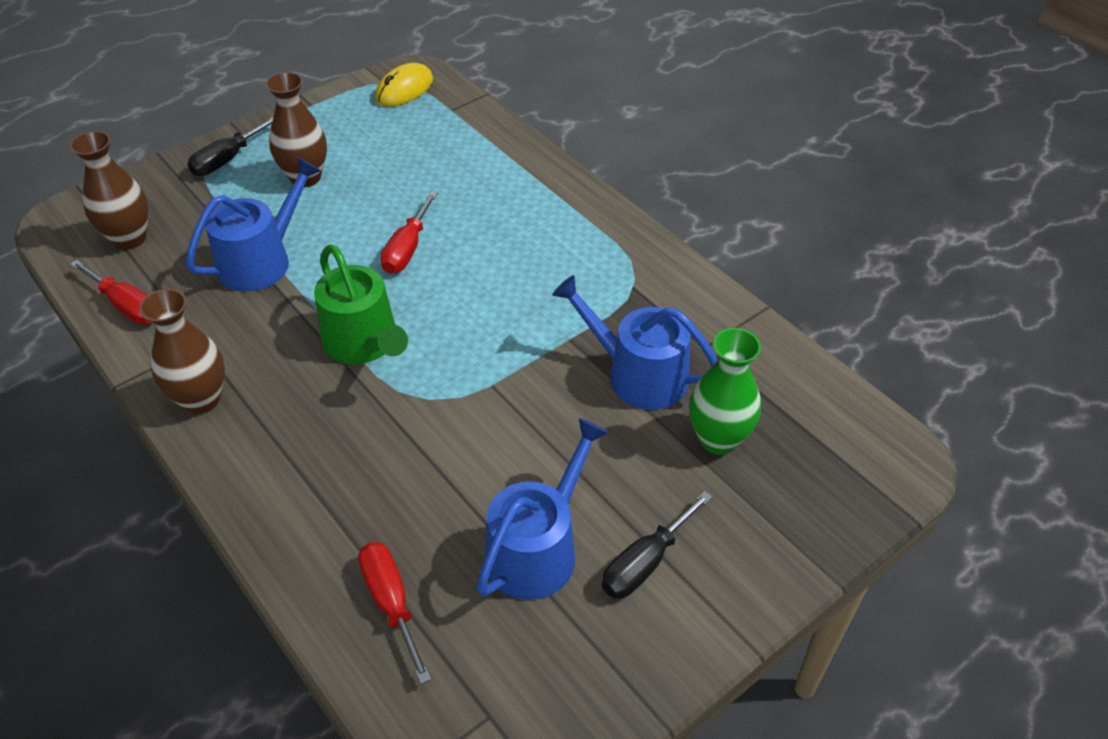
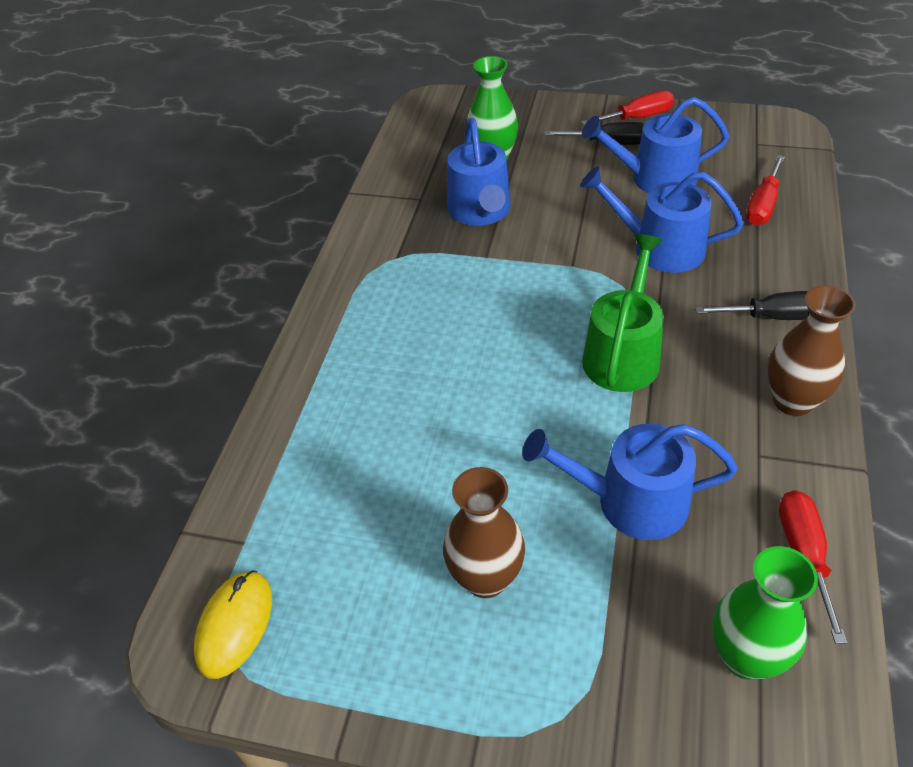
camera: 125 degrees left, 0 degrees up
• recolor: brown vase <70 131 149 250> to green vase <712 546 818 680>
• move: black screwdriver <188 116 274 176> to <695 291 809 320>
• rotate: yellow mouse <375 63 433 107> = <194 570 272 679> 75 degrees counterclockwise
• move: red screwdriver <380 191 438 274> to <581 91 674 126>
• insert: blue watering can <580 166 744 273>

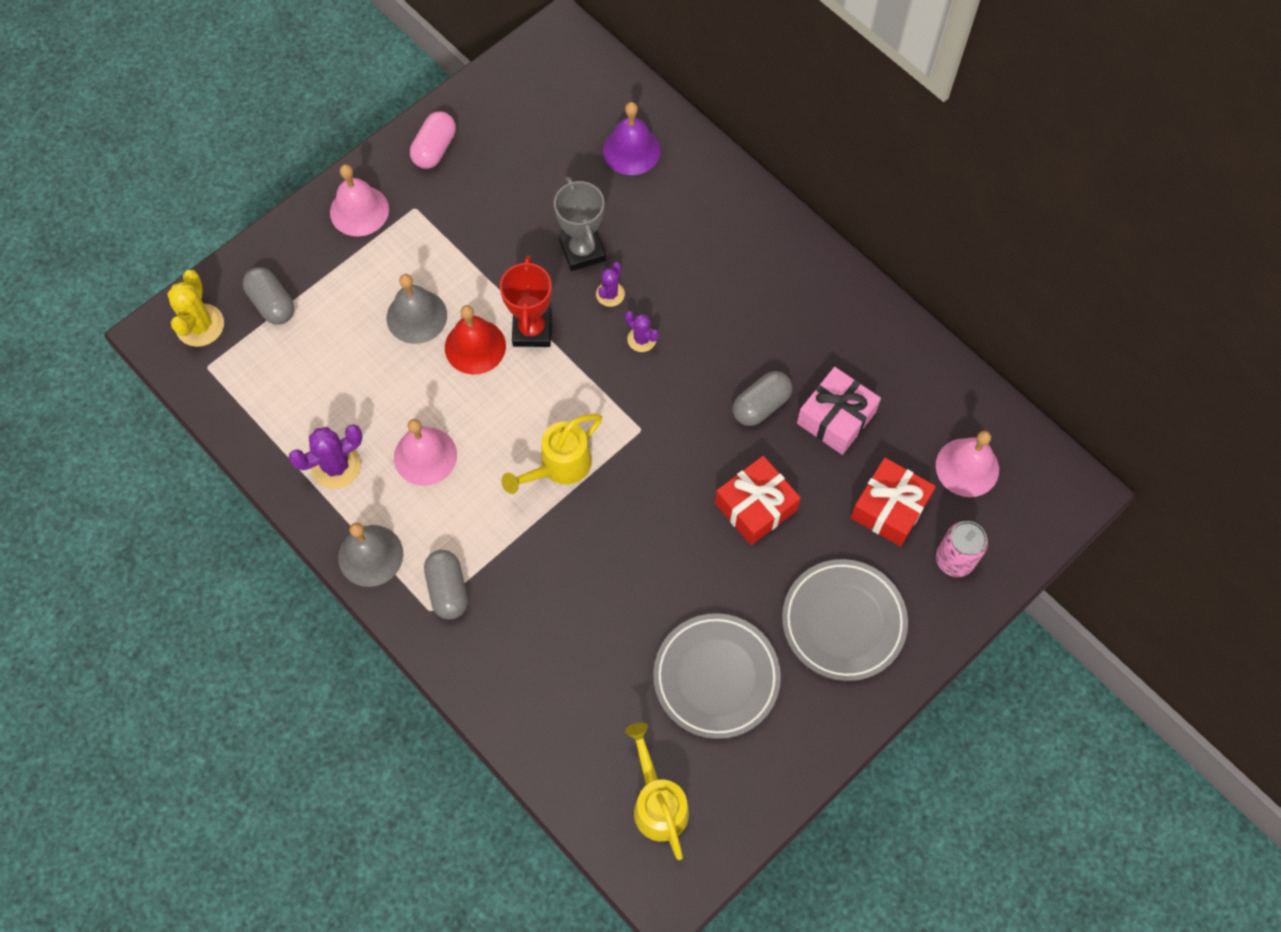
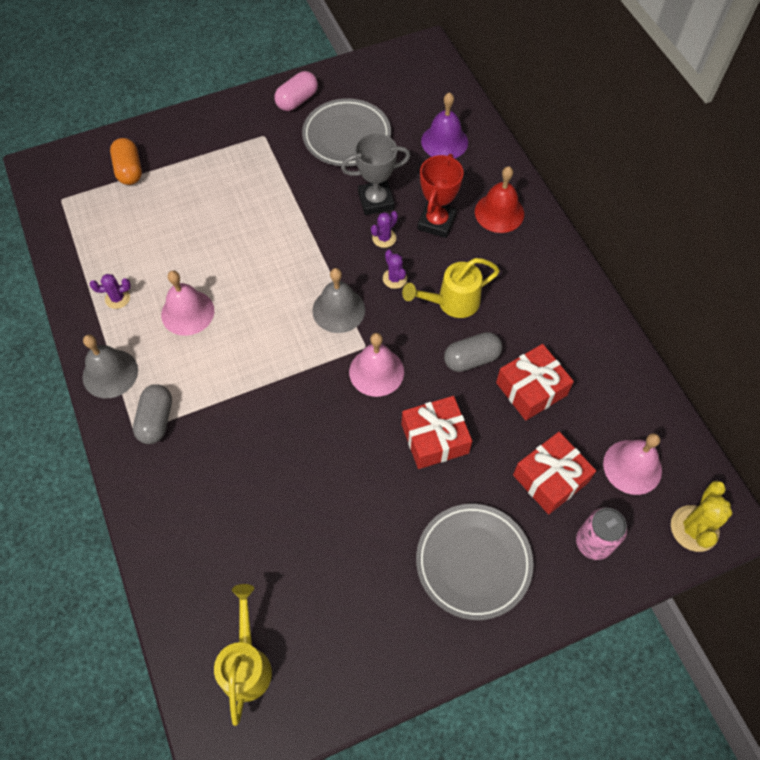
camera: 20 degrees right, 5 degrees down
• move: yellow cactus <167 270 224 347> to <671 480 732 552>
• recolor: grey capsule <243 267 294 324> to orange capsule <110 138 142 185>
• resize: purple cactus <288 424 363 489> = <90 274 131 309> x0.60
• move: pink bell <330 164 389 236> to <349 333 404 397>
• move: grey bell <387 274 447 344> to <312 268 365 333>
• move: red bell <445 305 506 375> to <475 166 524 233>
• move: red trophy <500 255 552 347> to <417 154 463 238>
• move: yellow watering can <501 414 602 494> to <402 258 500 318>
• rotate: grey trophy <554 177 606 271> = <341 133 410 215> 75 degrees clockwise
• move: grey plate <653 613 781 739> to <302 99 391 166>
• recolor: pink gift <797 367 881 455> to red gift <496 344 574 420>

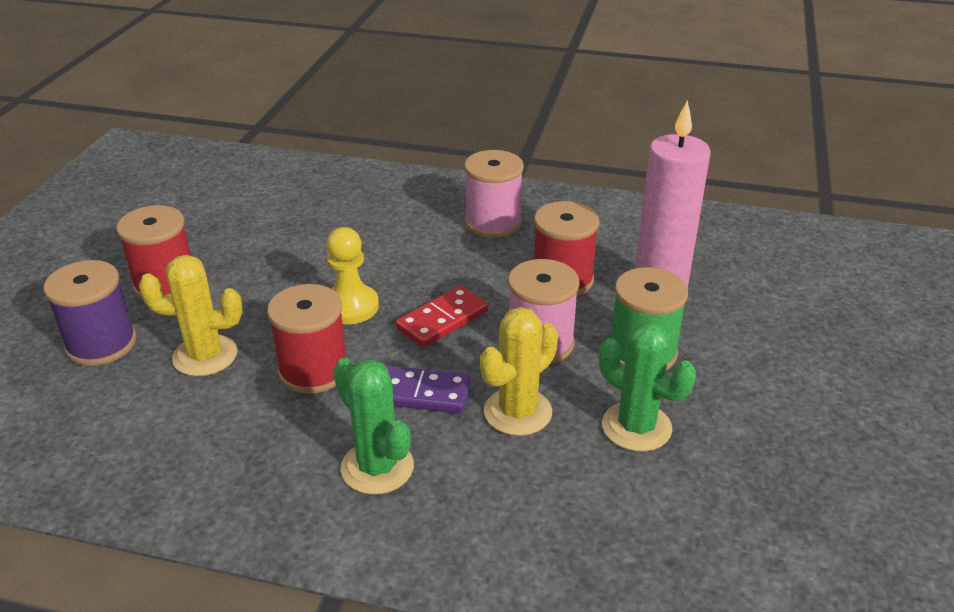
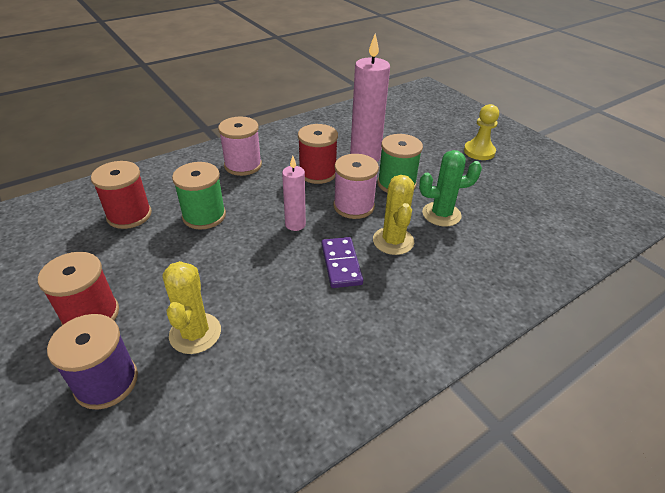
camera: 50 degrees left, 5 degrees up
• rotate: yellow cactus <138 255 243 376> = <162 261 221 354> 45 degrees counterclockwise
• move: red spool <267 284 347 394> to <91 161 152 229>
• move: yellow pawn <327 227 379 324> to <464 104 499 160>
• delete: green cactus <333 358 414 495>
• rotate: purple domino <385 365 471 414> = <321 237 363 288> 60 degrees counterclockwise
• replace: red domino <396 286 489 348> to pink candle <282 156 306 231>
• insert: green spool <172 162 226 229>

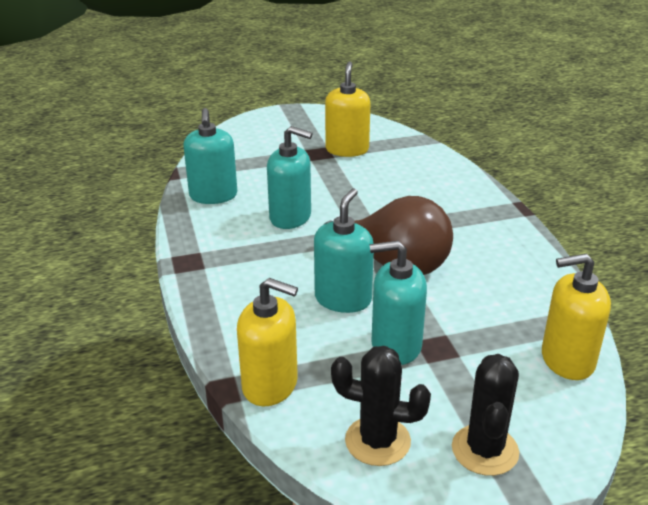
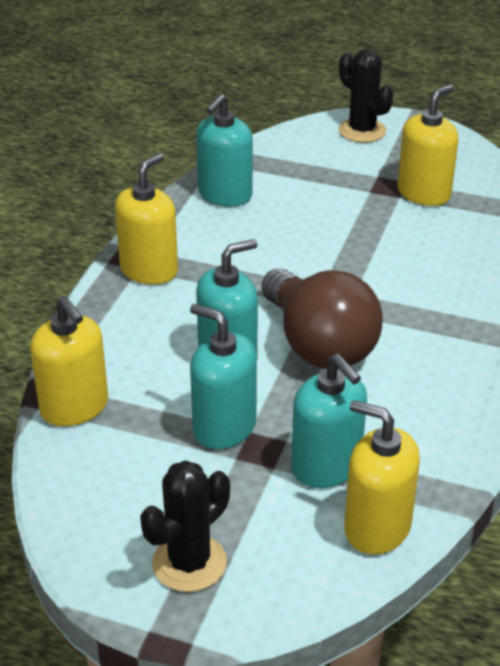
camera: 35 degrees right, 5 degrees up
• move: turquoise soap dispenser <267 126 313 229> to <291 354 367 488>
• move: black cactus <331 346 431 466> to <338 49 393 143>
• insert: yellow soap dispenser <115 153 178 285>

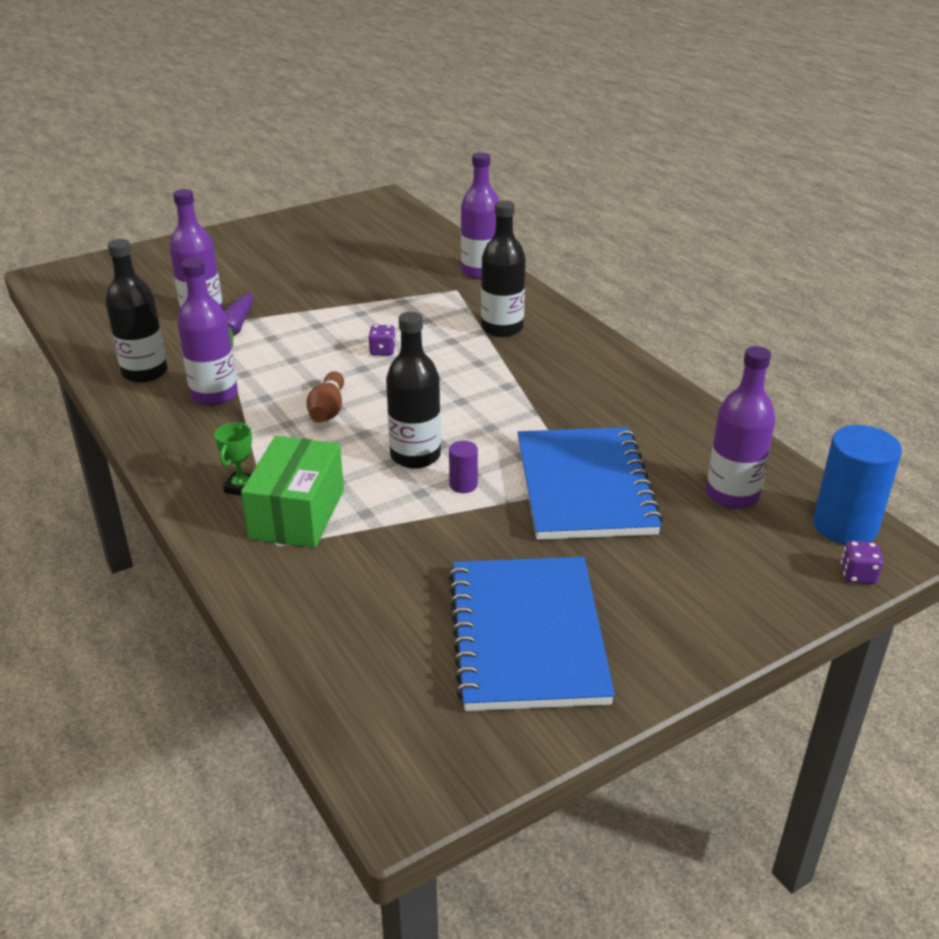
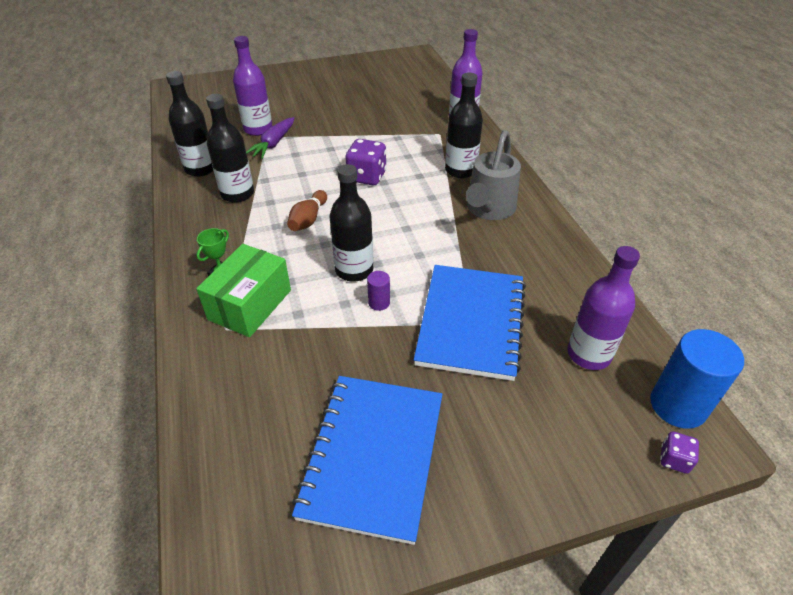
camera: 15 degrees right, 10 degrees up
• recolor: purple bottle <178 258 238 406> to black bottle <206 94 254 203>
• resize: purple dice <368 325 396 356> = <345 139 387 185> x1.85
• insert: grey watering can <466 130 521 220>

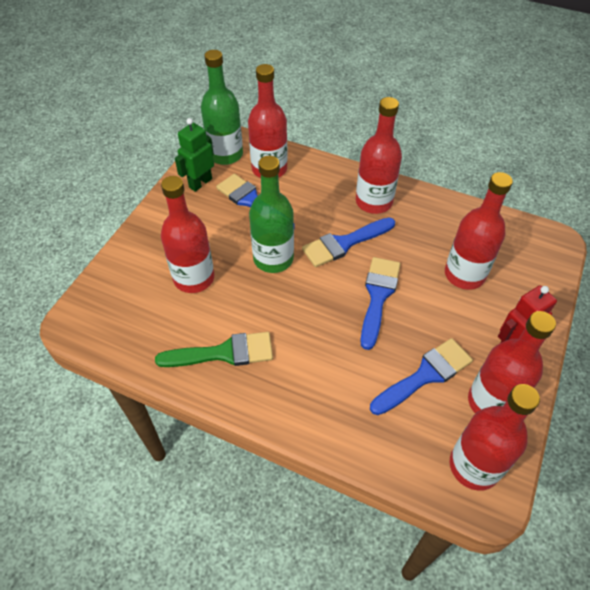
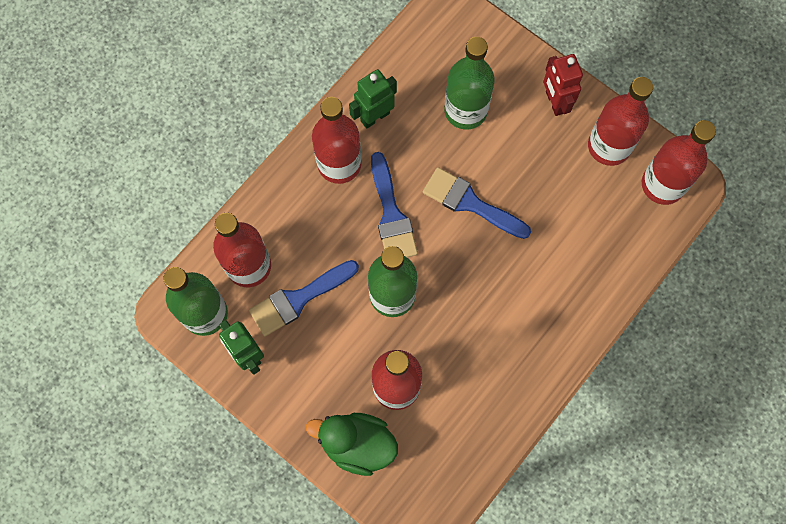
camera: 75 degrees left, 20 degrees up
• delete: green brush <155 332 273 367>
• delete: blue brush <370 338 473 415>
• recolor: red bottle <445 172 513 290> to green bottle <444 37 495 129>
• insert: green duck <306 413 398 476>
• insert: green robot <349 69 397 129>

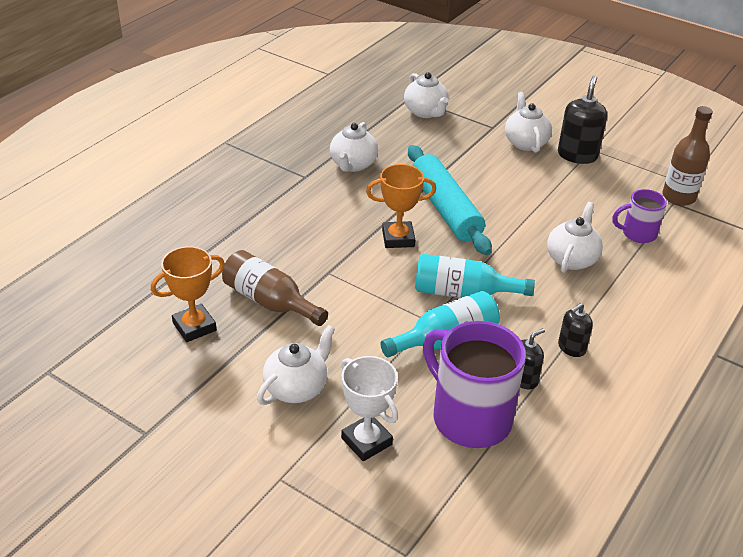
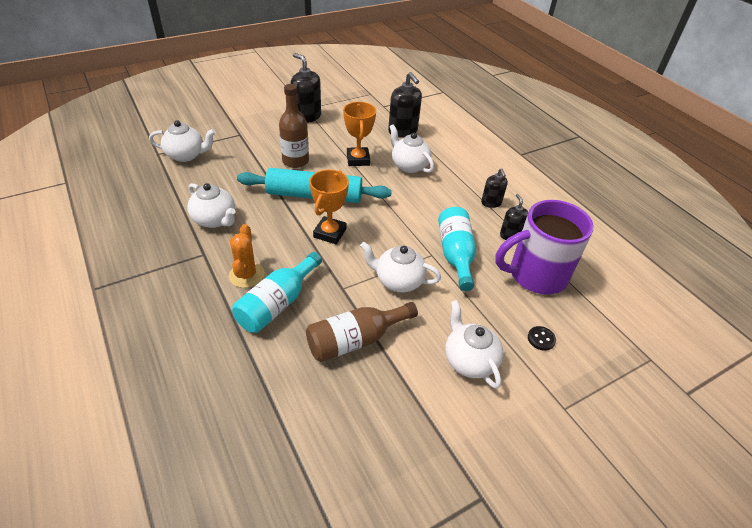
camera: 65 degrees left, 5 degrees up
• move: orange trophy <151 246 225 342> to <343 102 376 166>
• replace: white trophy <341 356 398 461> to black button <528 326 556 351>
• move: turquoise bottle <415 254 535 298> to <232 252 322 333>
• move: white teapot <505 92 552 153> to <360 242 441 292>
• replace: purple mug <612 189 667 243> to black soap dispenser <388 72 422 137>
• move: brown bottle <662 106 713 206> to <279 84 309 168>
• insert: orange cactus <229 224 264 288>

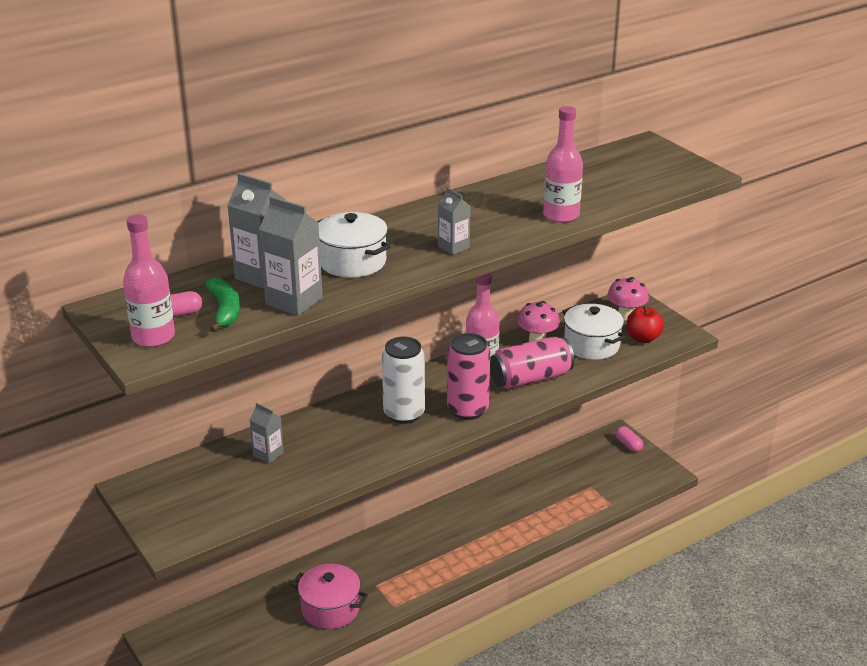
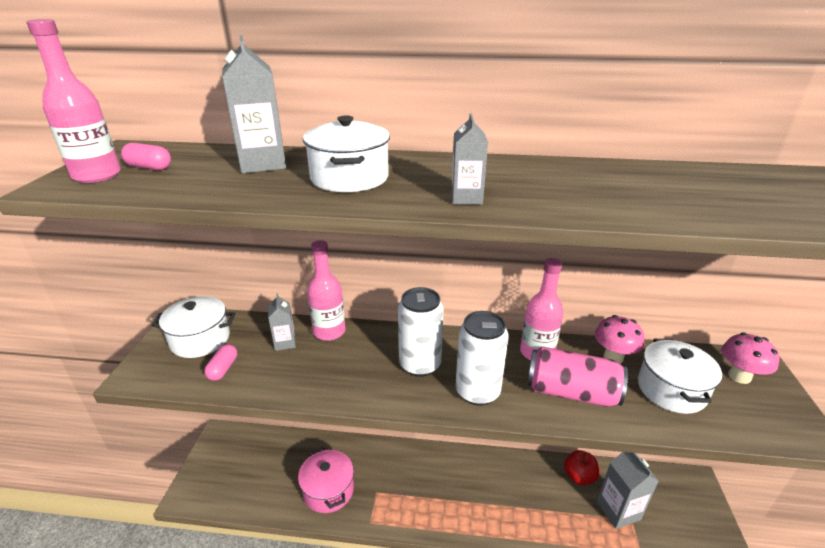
camera: 40 degrees right, 0 degrees up
• delete: green banana <206 277 240 332>
• move: grey carton <259 196 323 316> to <597 452 659 529>
• recolor: pink can <447 333 490 420> to white can <456 311 509 406>
• move: pink bottle <543 106 583 223> to <307 240 345 341>
• move: pink capsule <615 426 643 452> to <204 344 237 381>
• move: red apple <627 306 664 343> to <564 450 600 485>
• insert: white pot <151 296 236 358>

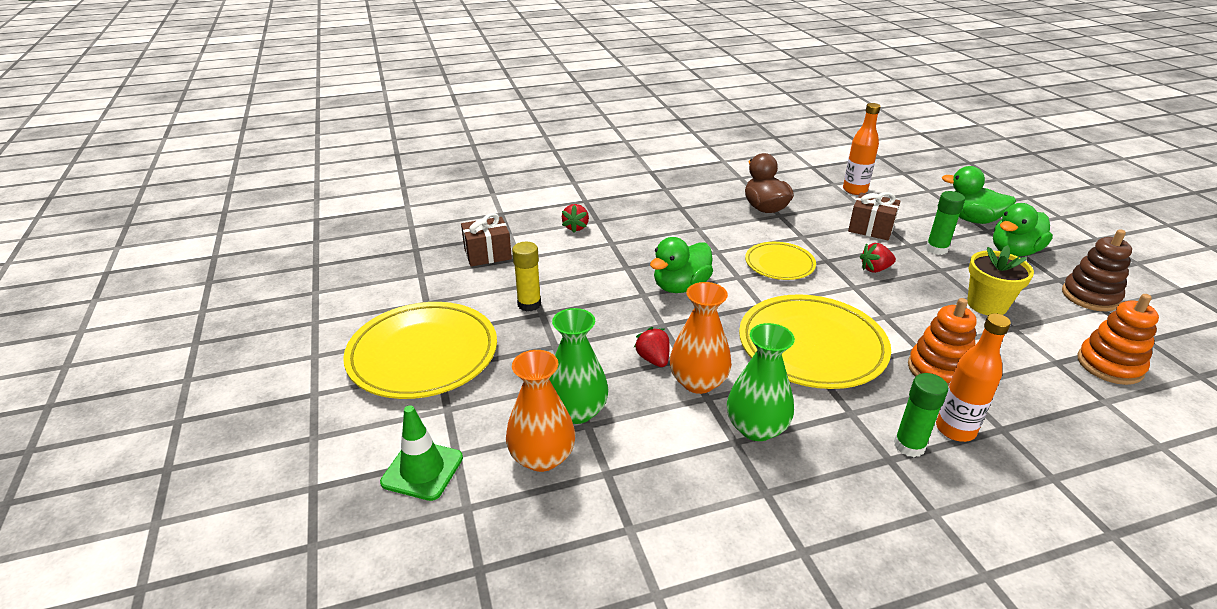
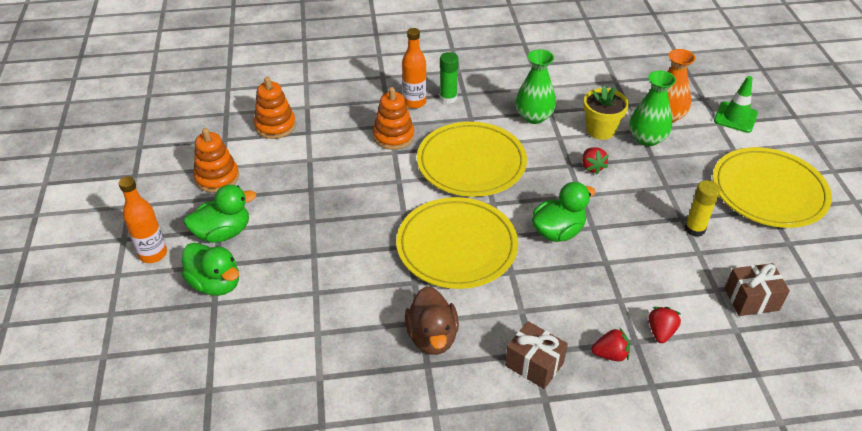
camera: 170 degrees left, 10 degrees up
• delete: orange vase <670 282 732 394>
• resize: yellow plate <745 242 816 280> = <396 197 518 289> x1.81
• move: orange bottle <843 103 881 195> to <119 176 167 263>
• move: brown gift <848 192 900 240> to <505 321 568 389>
• move: red strawberry <860 243 896 273> to <591 327 630 361>
• delete: green glue stick <926 191 965 255>
• move: yellow flower pot <967 245 1034 315> to <583 86 629 140>
• recolor: brown stacking toy <1062 229 1132 311> to orange stacking toy <194 128 239 193>

